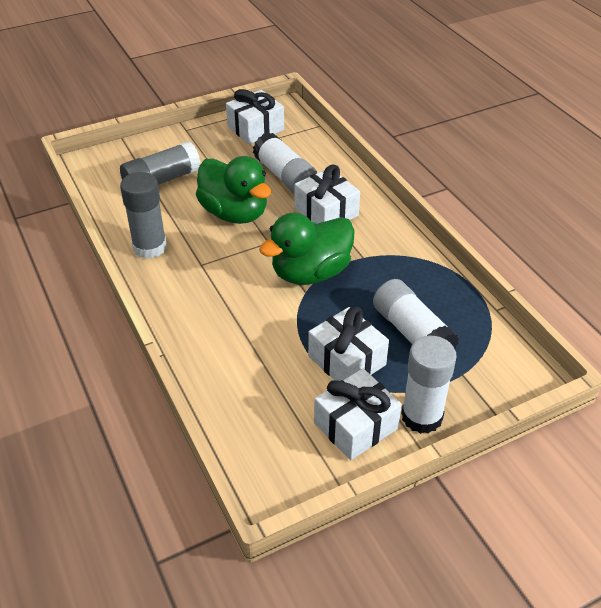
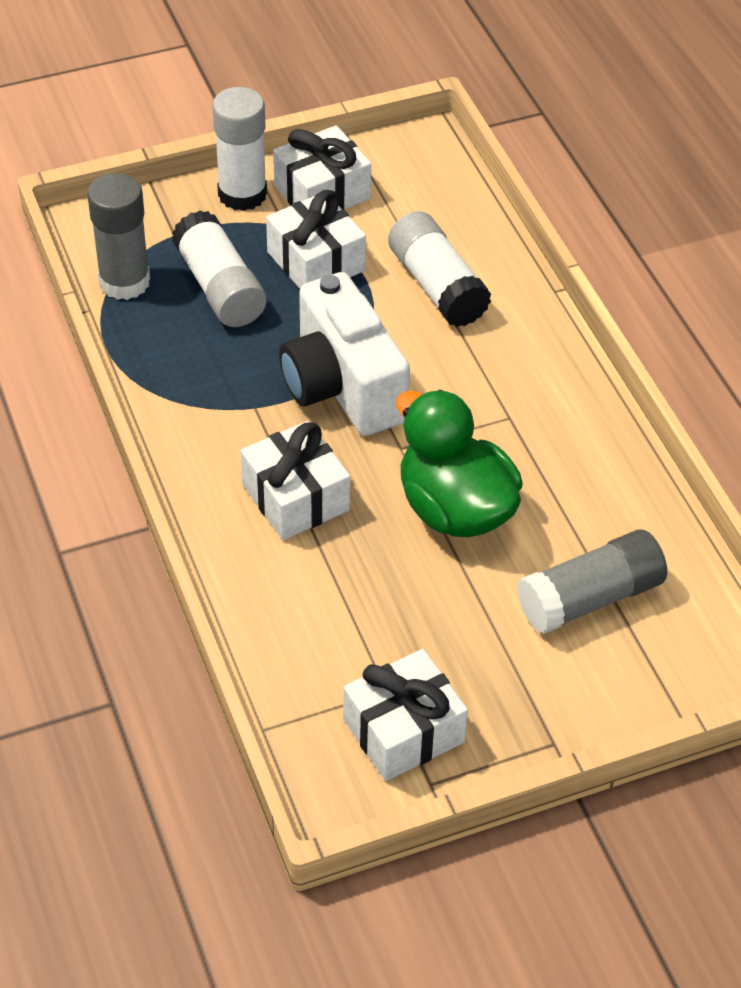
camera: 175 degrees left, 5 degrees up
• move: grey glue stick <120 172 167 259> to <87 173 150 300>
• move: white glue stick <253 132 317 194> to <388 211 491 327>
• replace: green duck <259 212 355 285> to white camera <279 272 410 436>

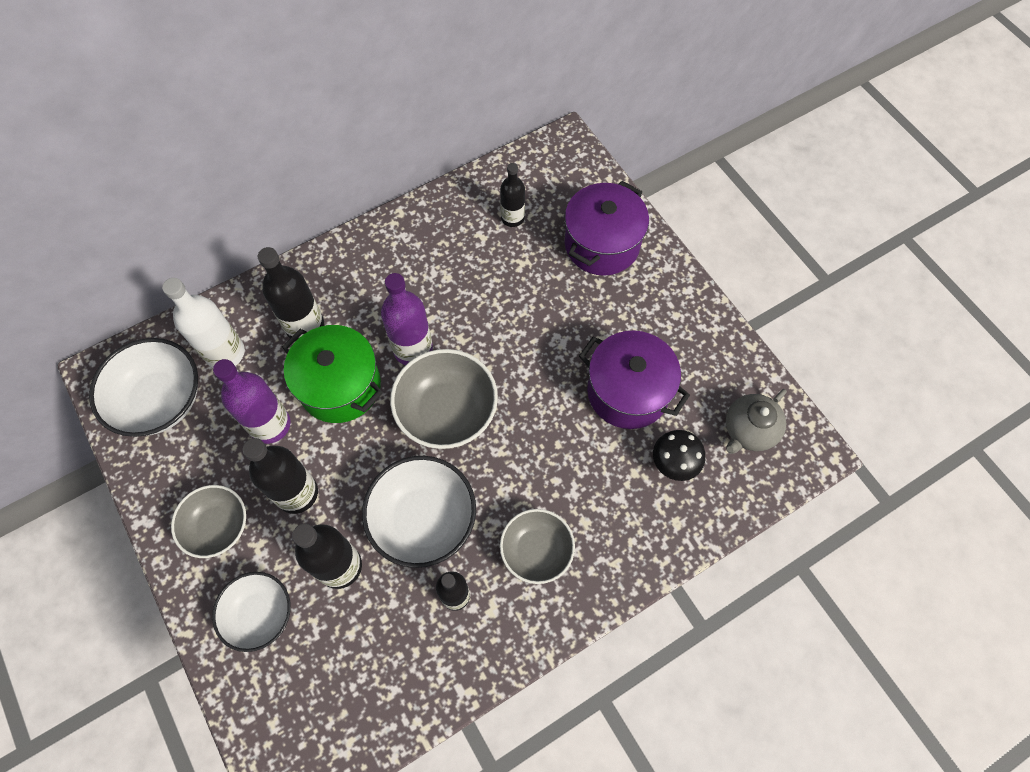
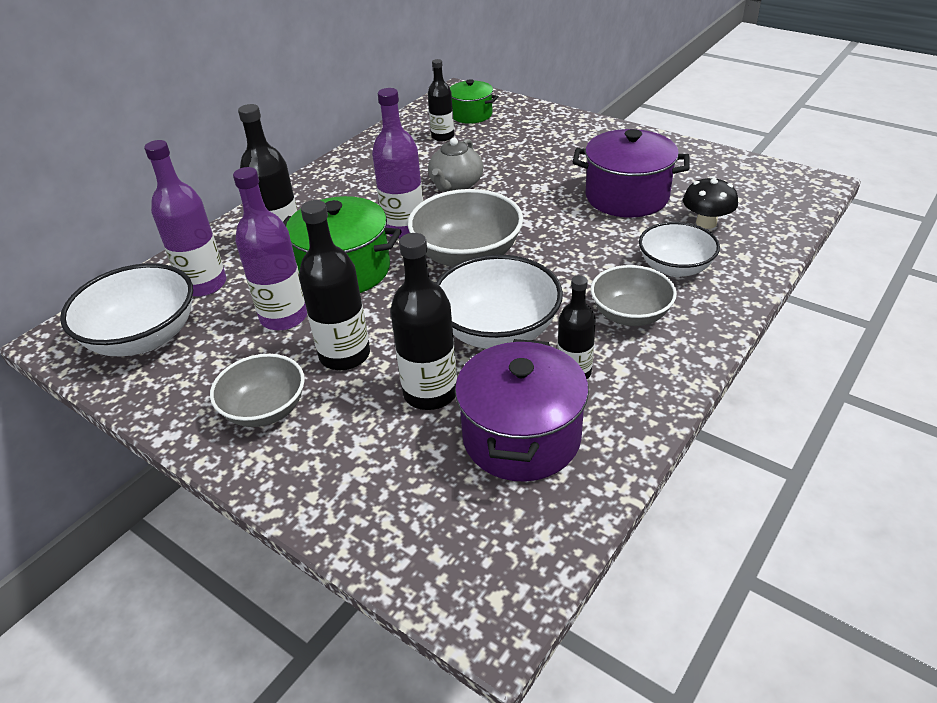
camera: 20 degrees left, 25 degrees down
• recolor: white bottle <162 278 245 368> to purple bottle <144 140 226 297>
• move: white bowl <212 572 291 652> to <639 222 720 277>
• move: purple pot <565 181 649 276> to <455 339 589 482>
• move: grey teapot <726 389 787 454> to <428 138 483 192>
• insert: green pot <450 79 499 124>

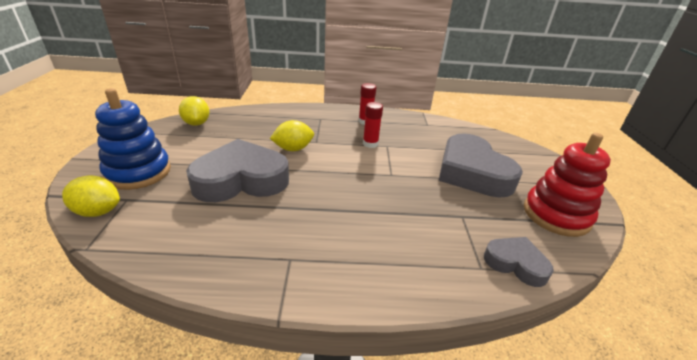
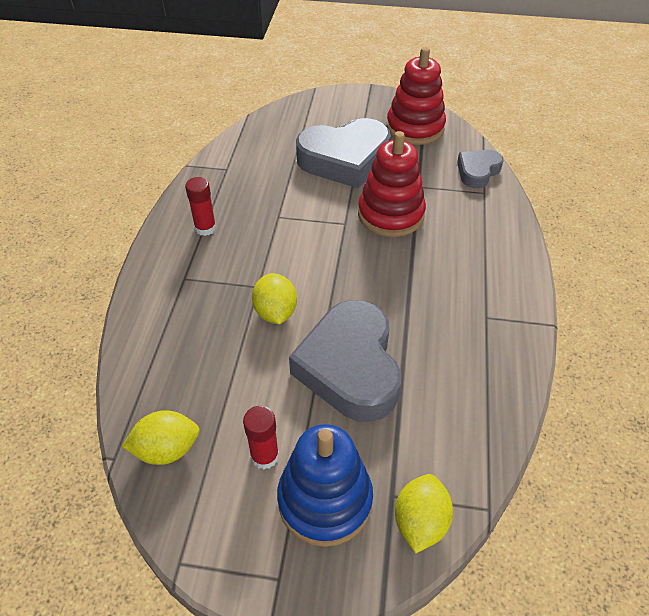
camera: 80 degrees left, 15 degrees up
• move: red glue stick <363 102 383 148> to <243 406 279 469>
• insert: red stacking toy <358 131 426 237>

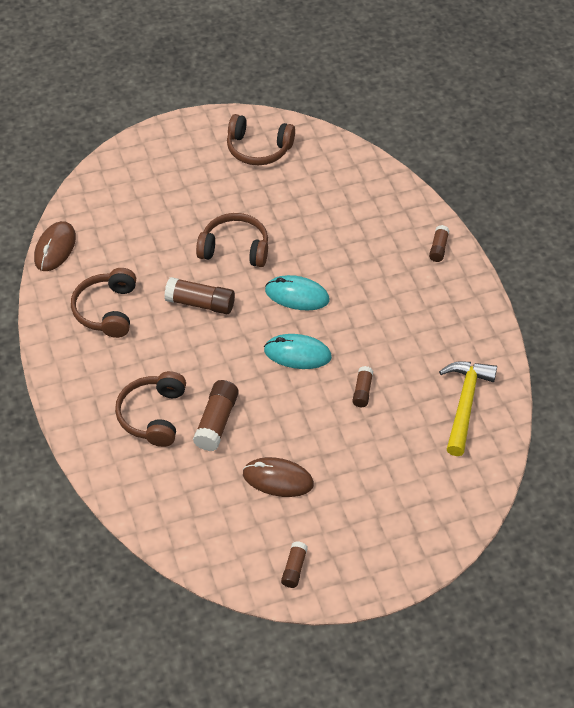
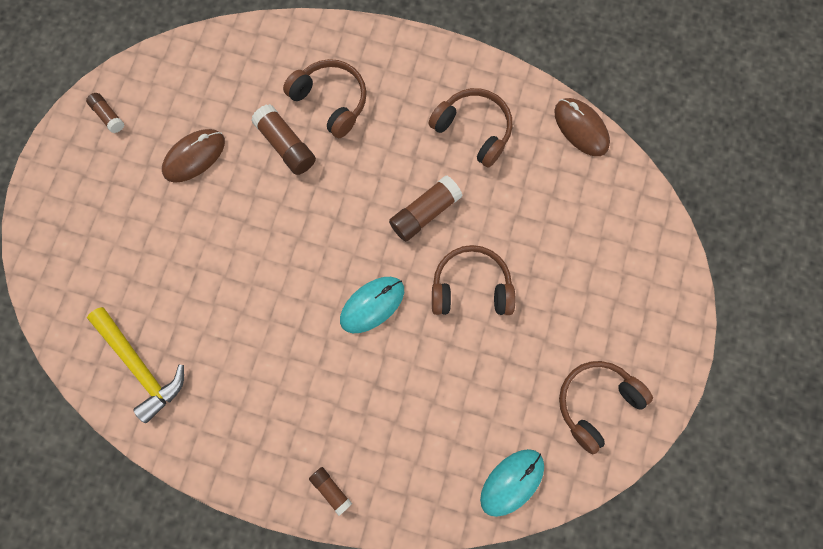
camera: 125 degrees right, 25 degrees up
• rotate: brown headphones <196 213 268 267> = <432 245 515 315> 135 degrees counterclockwise
• move: turquoise mouse <264 334 332 369> to <480 449 544 517>
• delete: brown glue stick <352 366 373 407>

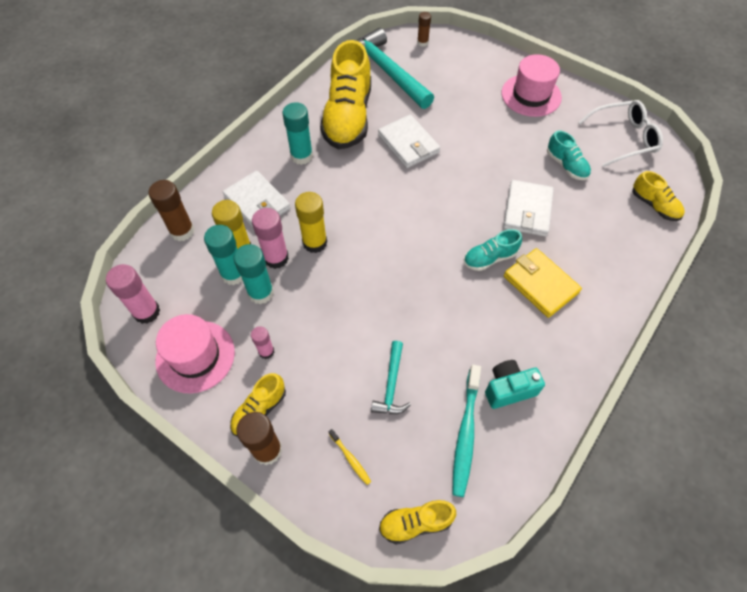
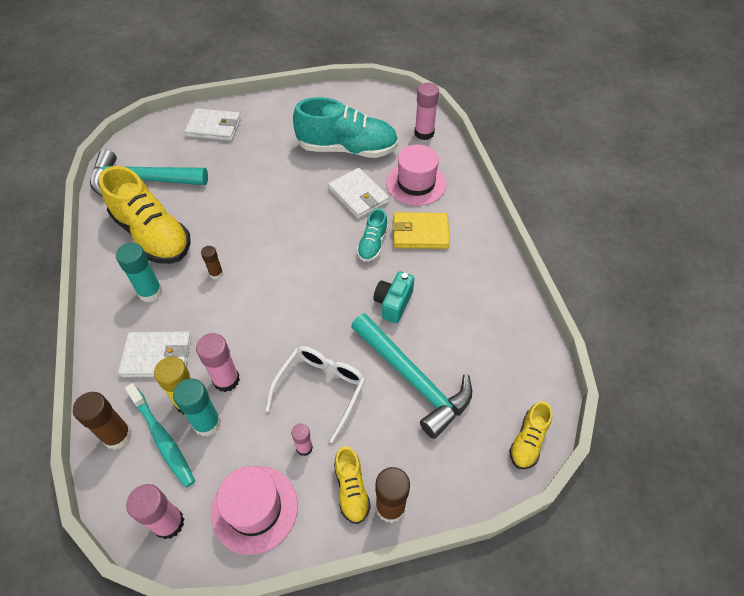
camera: 50 degrees left, 5 degrees down
• delete: turquoise glue stick <234 244 274 305>
• delete: yellow glue stick <295 192 327 253>
• delete: yellow toothbrush <329 429 371 485>
• resize: turquoise hammer <371 341 411 414> = <351 313 472 439> x1.99
• move: white wallet <378 115 440 168> to <184 108 241 141>
• move: brown glue stick <417 12 431 47> to <201 246 223 279>
• move: turquoise toothbrush <452 365 481 497> to <125 383 195 488>
• move: turquoise camera <485 360 545 409> to <373 271 414 323>
• move: pink hat <502 54 562 117> to <386 145 447 206>
• resize: turquoise shoe <547 130 591 180> = <293 97 398 158> x2.09
• move: white glasses <578 100 663 167> to <265 346 366 443>
• replace: yellow shoe <632 171 685 221> to pink glue stick <414 83 439 140>

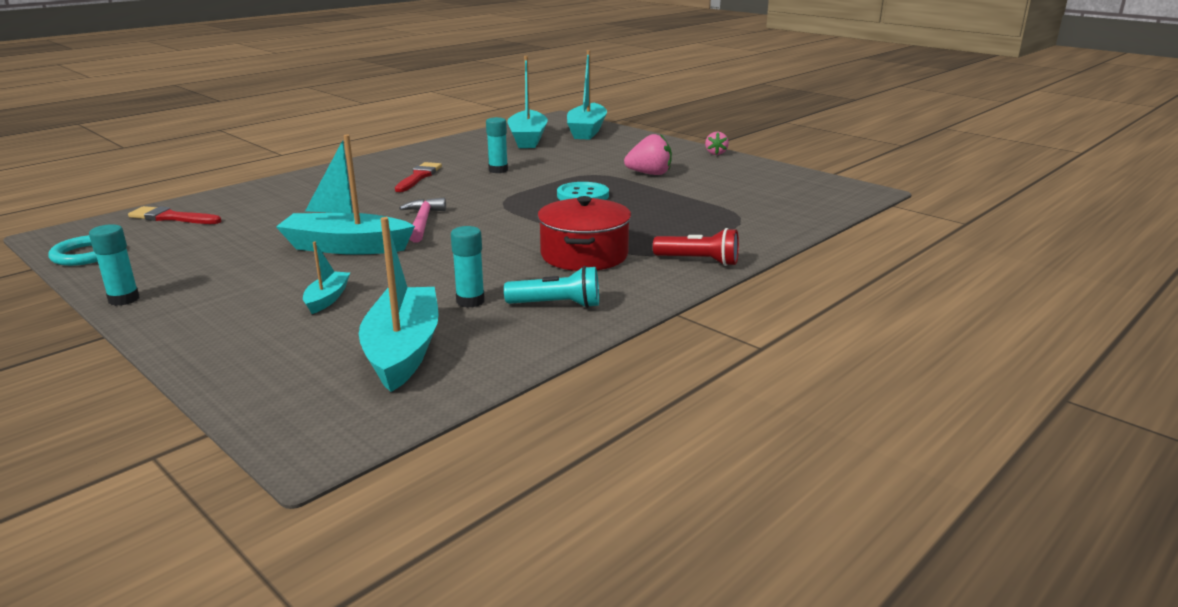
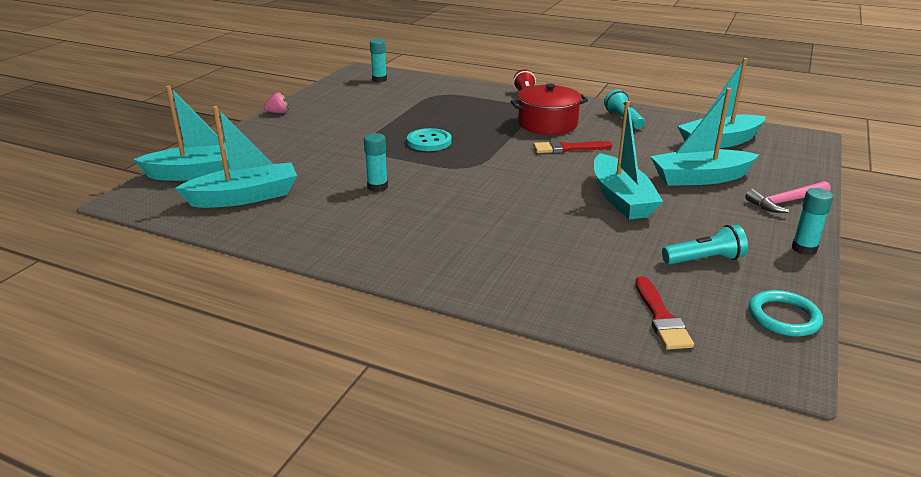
camera: 110 degrees left, 5 degrees up
• resize: turquoise boat <303 242 350 314> = <650 88 759 186> x2.03
• move: red brush <395 162 442 192> to <533 140 613 153>
• move: pink hammer <399 198 446 242> to <745 181 830 213>
• move: turquoise glue stick <451 226 485 308> to <370 39 387 82>
• delete: pink strawberry <624 134 672 175>
• insert: turquoise flashlight <662 225 748 265>

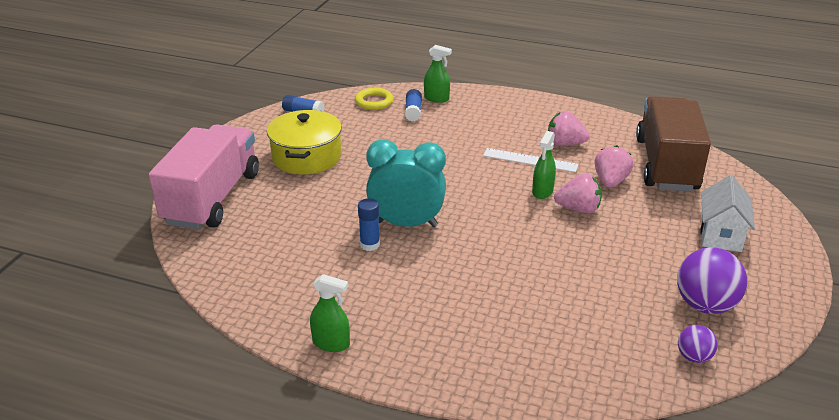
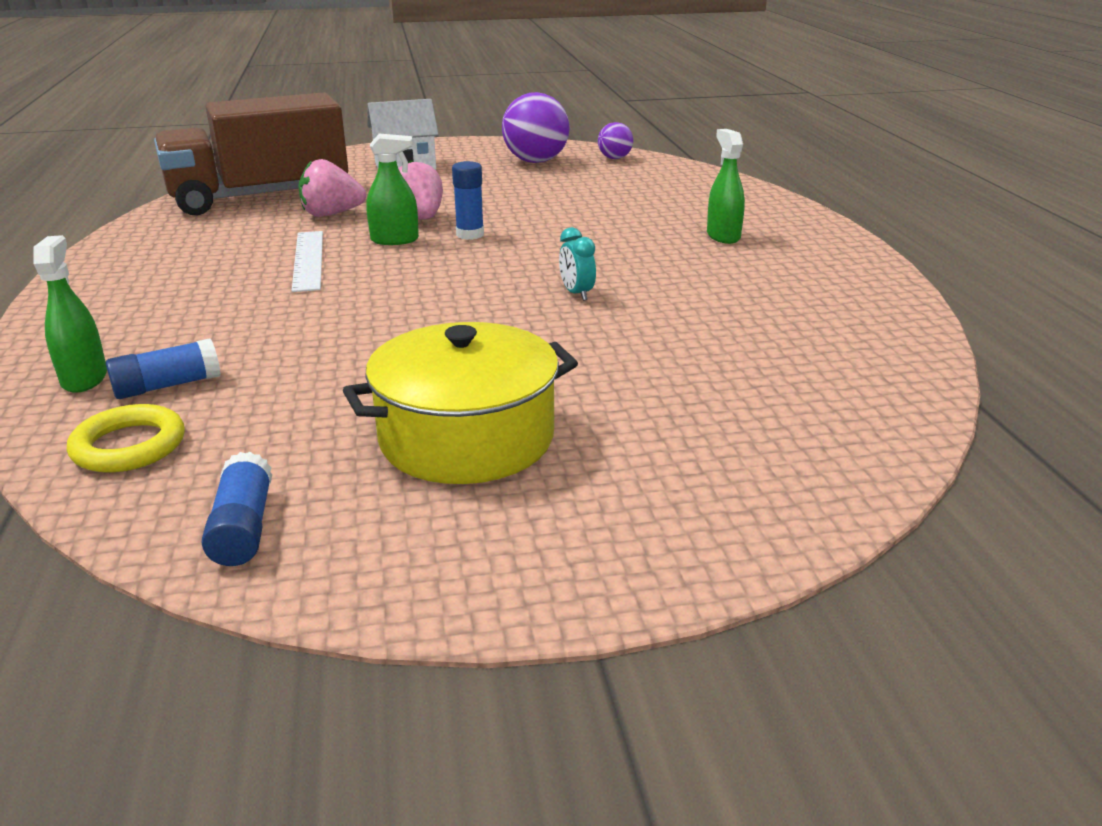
camera: 120 degrees left, 5 degrees down
• delete: pink truck <149 124 259 230>
• move: green spray bottle <310 274 350 352> to <707 129 745 244>
• move: blue glue stick <358 198 380 251> to <452 161 484 240>
• resize: turquoise clock <366 139 446 227> = <559 227 596 301> x0.40
• delete: pink strawberry <548 111 590 146>

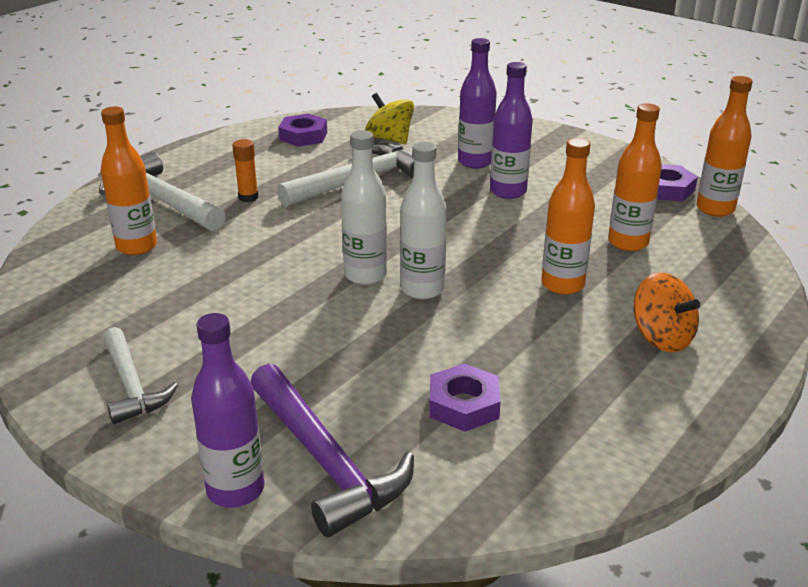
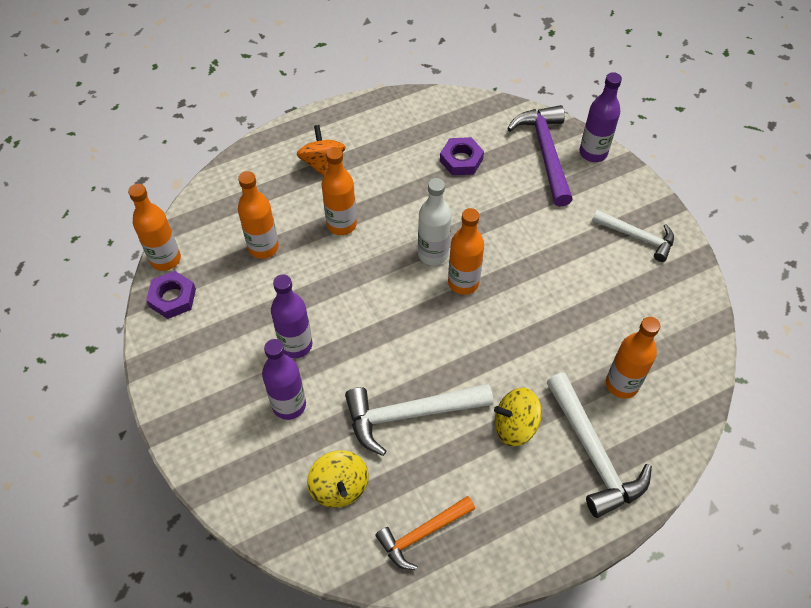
camera: 155 degrees left, 25 degrees up
• rotate: white hammer <103 327 178 424> = <592 210 674 262> 120 degrees clockwise
• replace: orange glue stick <232 139 258 202> to yellow spinning top <494 388 542 446>
• replace: purple nut <278 113 327 147> to orange hammer <375 496 475 570>
• recolor: white bottle <341 130 387 285> to orange bottle <448 208 484 295>

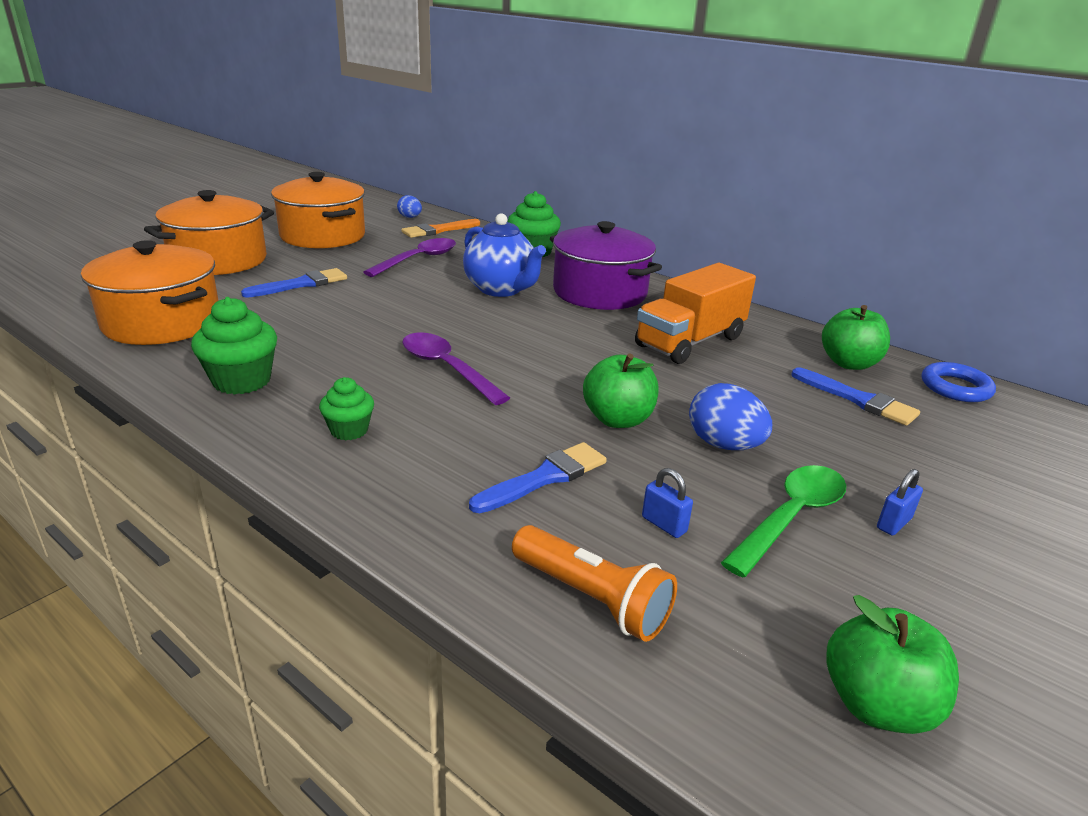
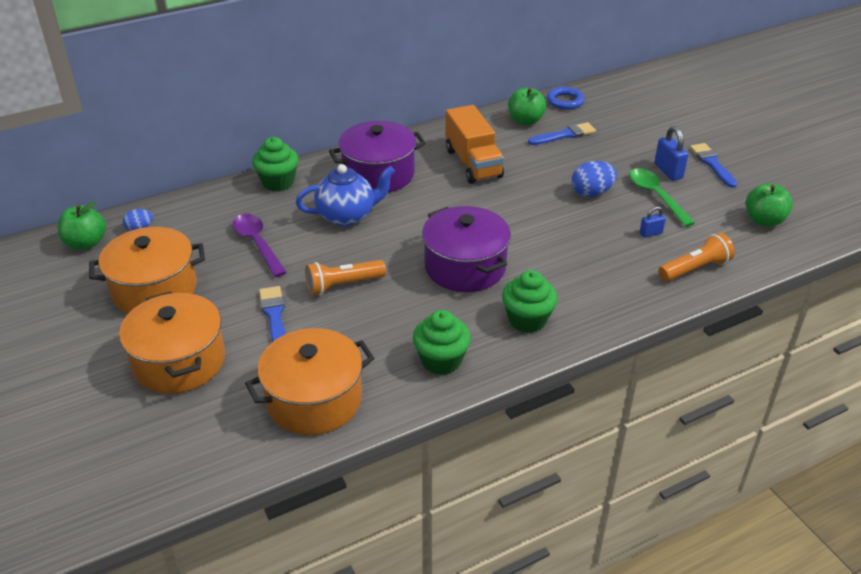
camera: 65 degrees left, 10 degrees up
• resize: green cupcake <319 377 374 440> = <502 270 558 333> x1.64
• delete: orange brush <401 219 480 238>
• replace: purple spoon <402 333 510 405> to purple pot <422 206 511 292>
• move: blue brush <469 442 607 513> to <690 143 737 188>
• move: green apple <583 353 659 428> to <58 201 106 250>
• resize: blue padlock <877 469 923 536> = <655 126 688 181> x1.68
• insert: orange flashlight <305 260 386 295>

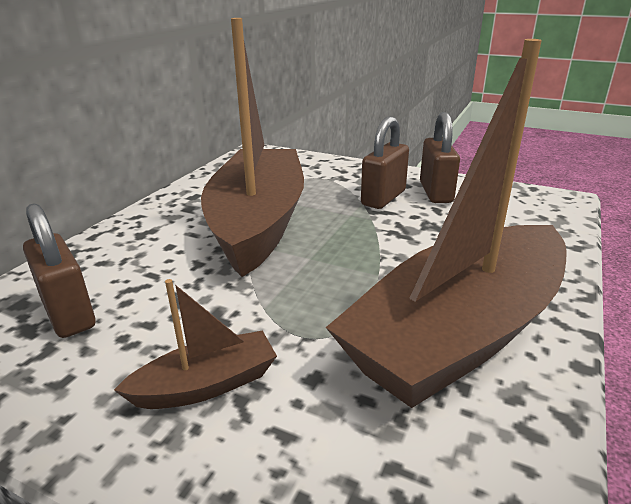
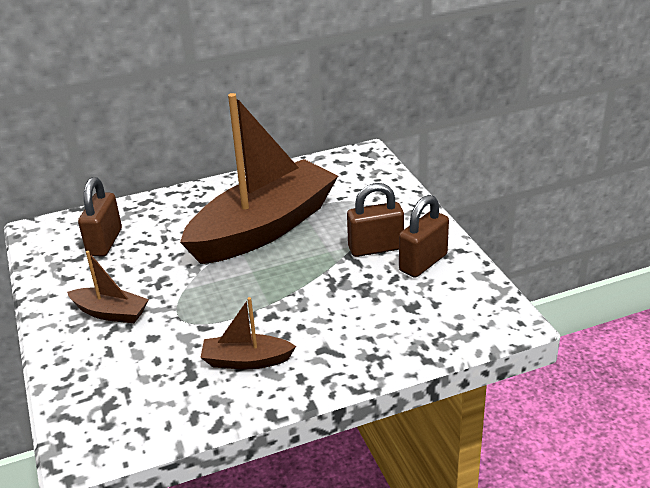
camera: 45 degrees right, 5 degrees up
• resize: brown boat <326 39 567 408> = <200 297 296 369> x0.43

